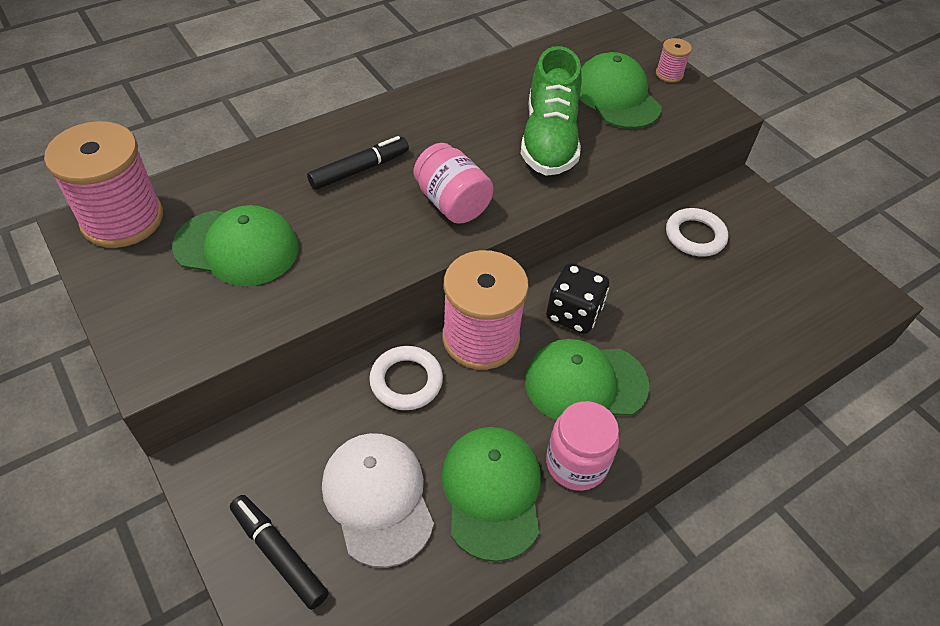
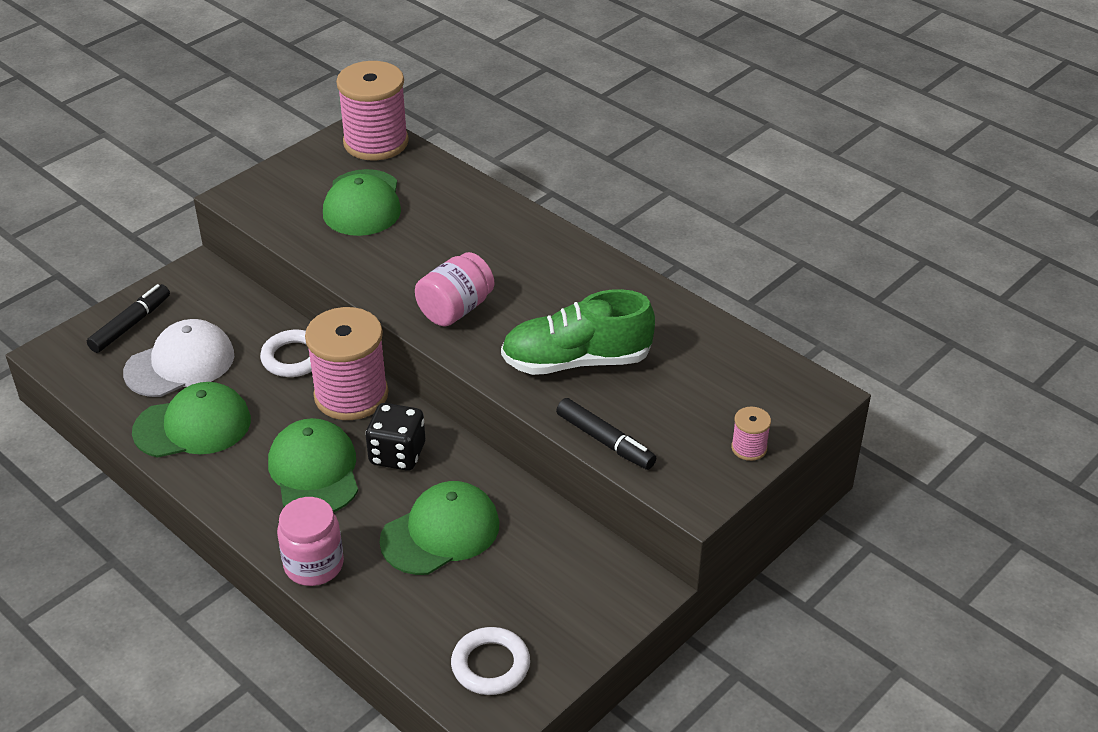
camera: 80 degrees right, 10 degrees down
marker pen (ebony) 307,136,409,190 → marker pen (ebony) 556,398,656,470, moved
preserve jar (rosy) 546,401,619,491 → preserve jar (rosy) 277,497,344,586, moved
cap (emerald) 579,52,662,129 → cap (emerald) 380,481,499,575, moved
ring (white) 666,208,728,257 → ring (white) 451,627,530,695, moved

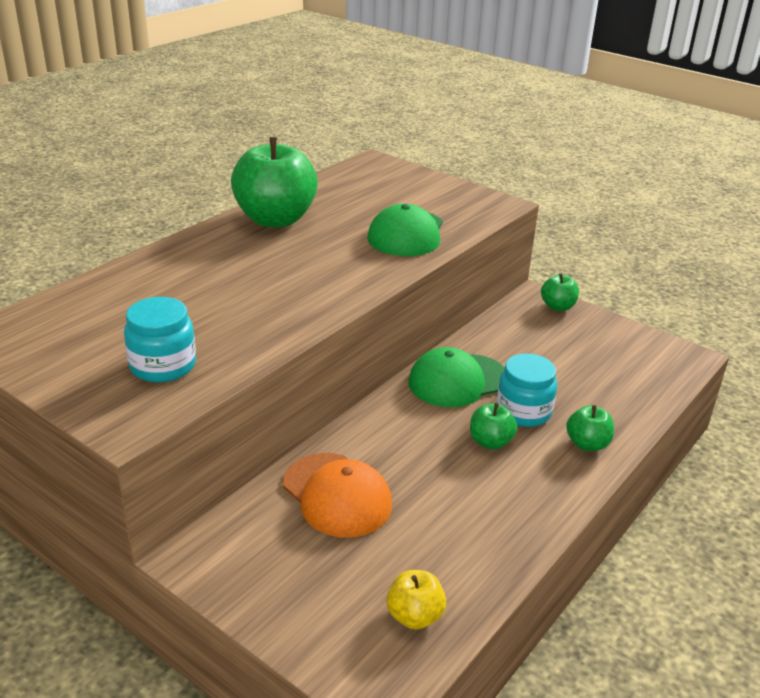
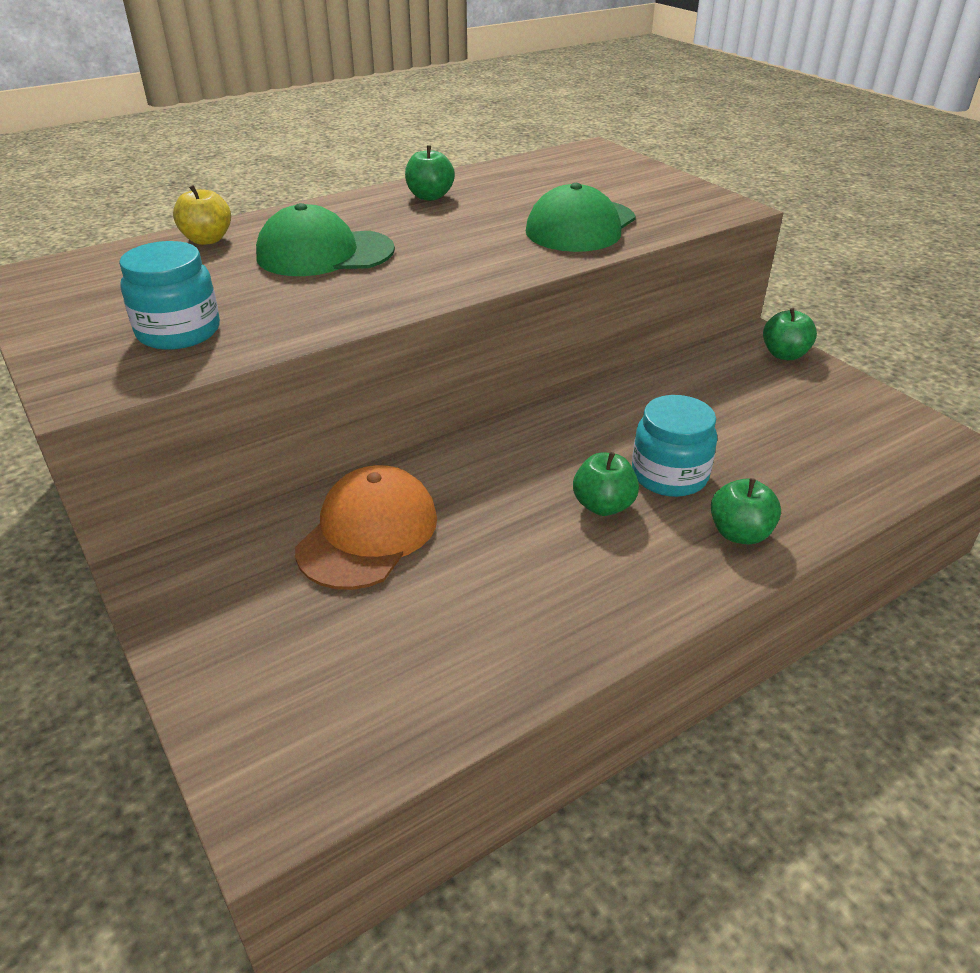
camera: 20 degrees right, 5 degrees up
apple fruit (bright yellow) 386,570,447,630 → apple fruit (bright yellow) 173,185,231,245, moved
cap (emerald) 408,347,505,407 → cap (emerald) 256,203,395,276, moved
cap (orange-coloured) 283,453,392,538 → cap (orange-coloured) 295,465,437,590, 135 degrees counterclockwise
apple fruit (emerald) 231,137,318,227 → apple fruit (emerald) 405,145,455,201, x0.47

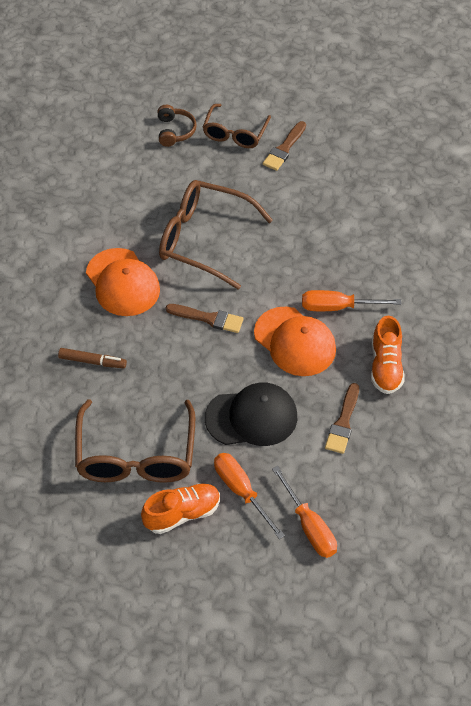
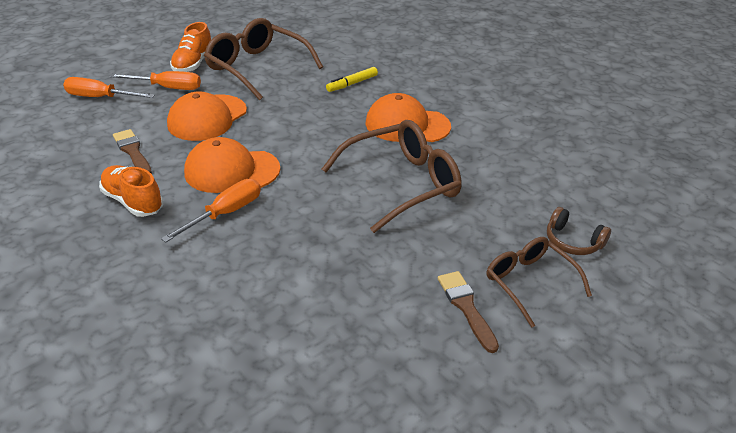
camera: 130 degrees right, 15 degrees down
brush (dark brown) 166,304,244,333 → -
marker pen (dark brown) 58,348,127,368 → marker pen (bright yellow) 326,67,378,92
cap (ebony) 205,383,297,446 → cap (orange-coloured) 167,92,247,141

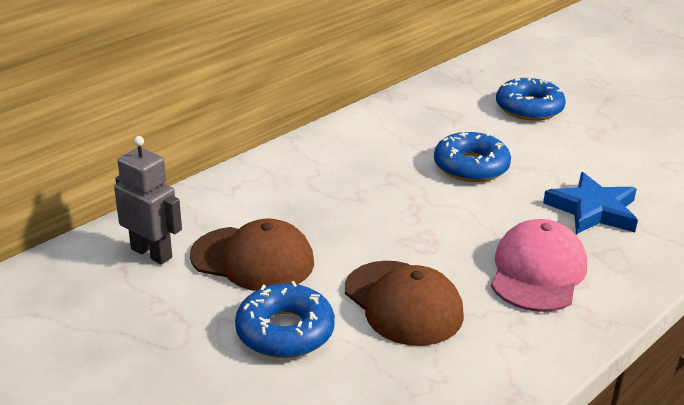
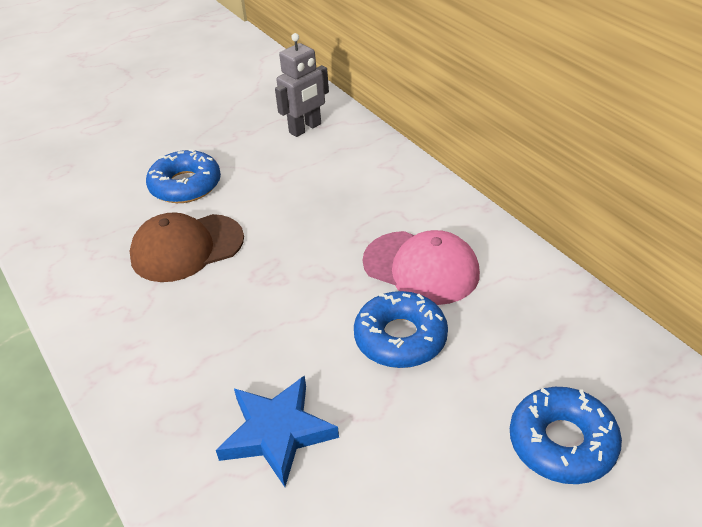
camera: 105 degrees right, 10 degrees up
cap (dark brown) 190,219,314,291 → -
cap (rosy) 491,219,587,312 → cap (rosy) 363,230,480,305, moved

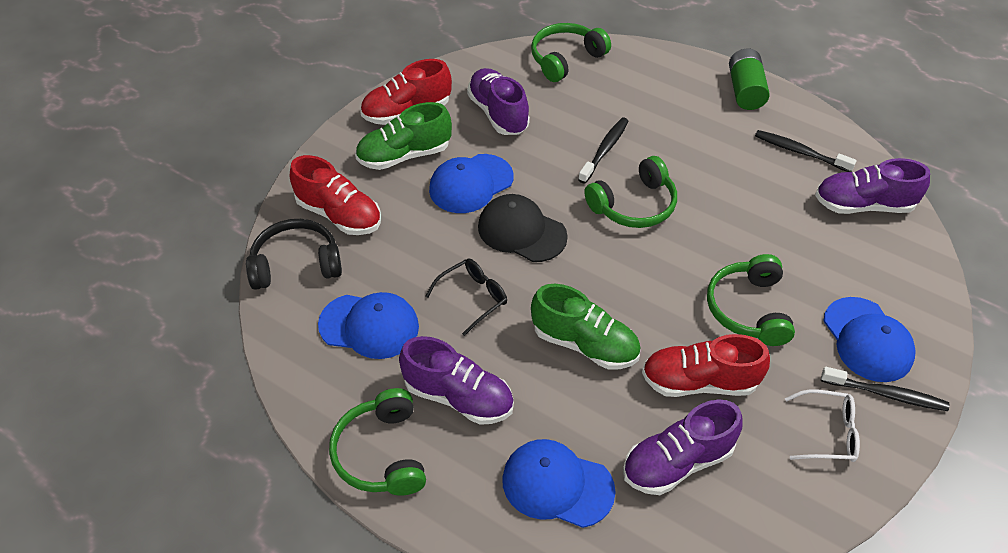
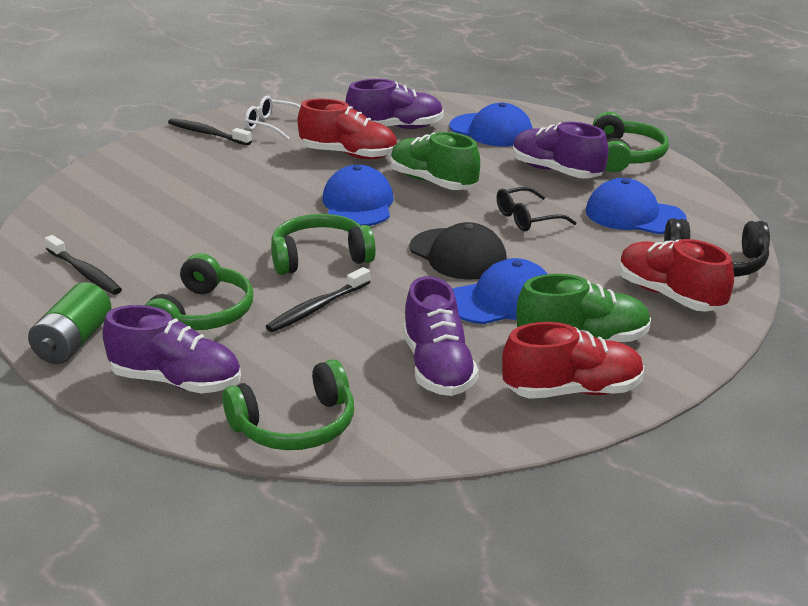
camera: 165 degrees left, 20 degrees down
headphones (emerald) 707,254,795,346 → headphones (emerald) 145,253,253,330, moved
lace-up shoe (violet) 815,158,930,214 → lace-up shoe (violet) 102,305,241,394, moved
cap (blue) 823,297,916,382 → cap (blue) 322,165,393,226, moved

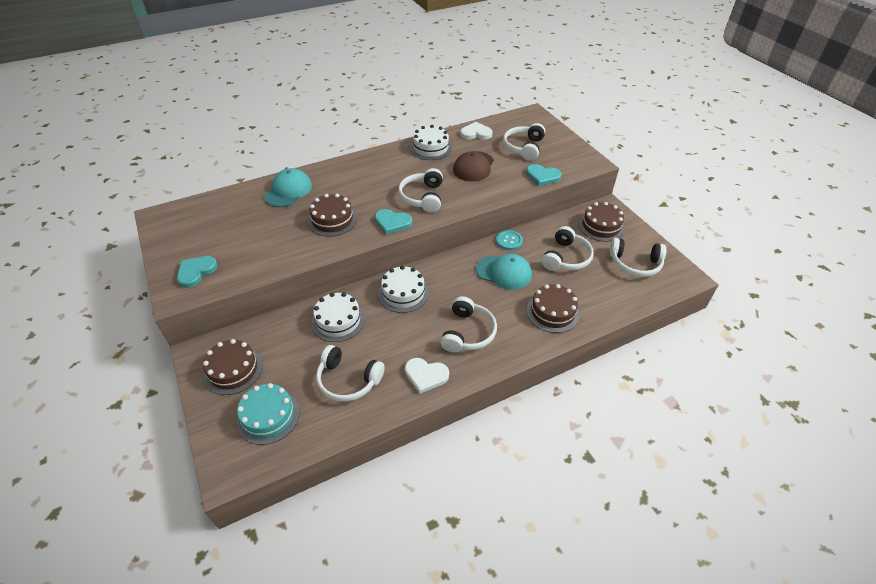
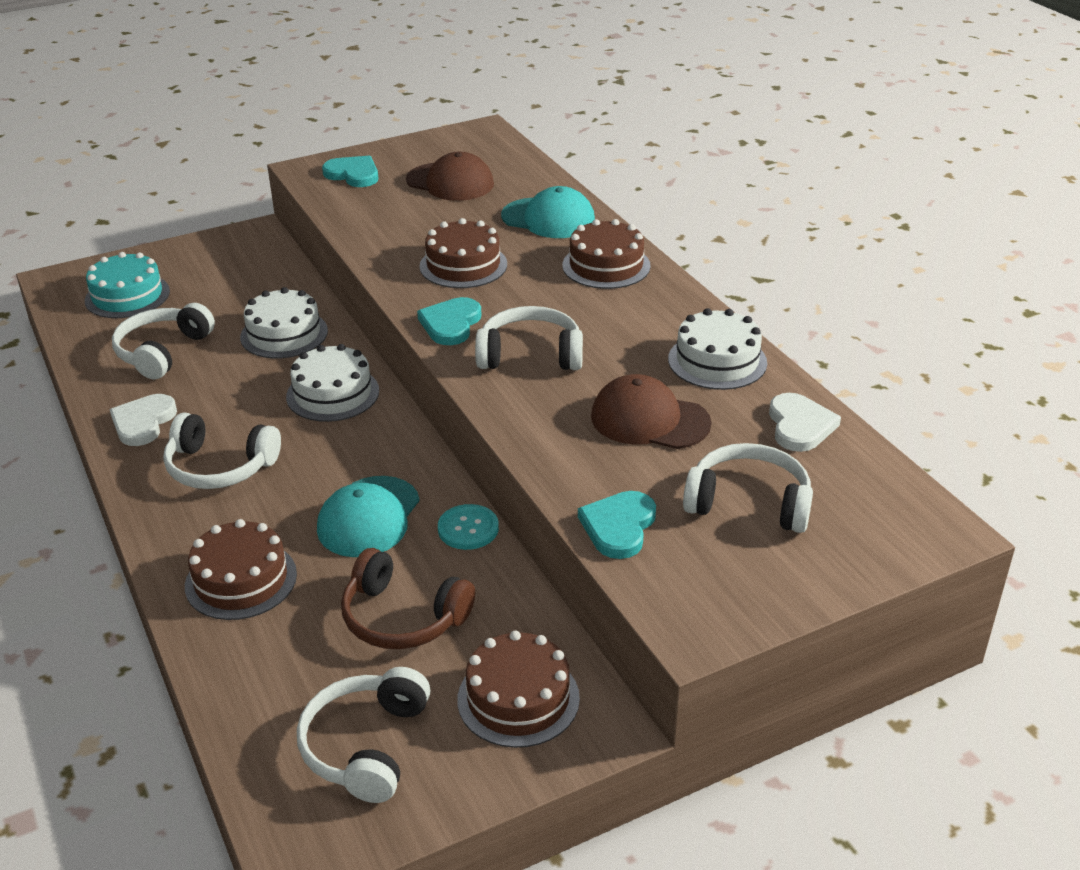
camera: 90 degrees right, 10 degrees down
- → cap (dark brown) 406,152,494,201
gateau (dark brown) 203,339,263,395 → gateau (dark brown) 562,219,651,289, moved
headphones (white) 542,226,594,271 → headphones (dark brown) 341,548,475,649

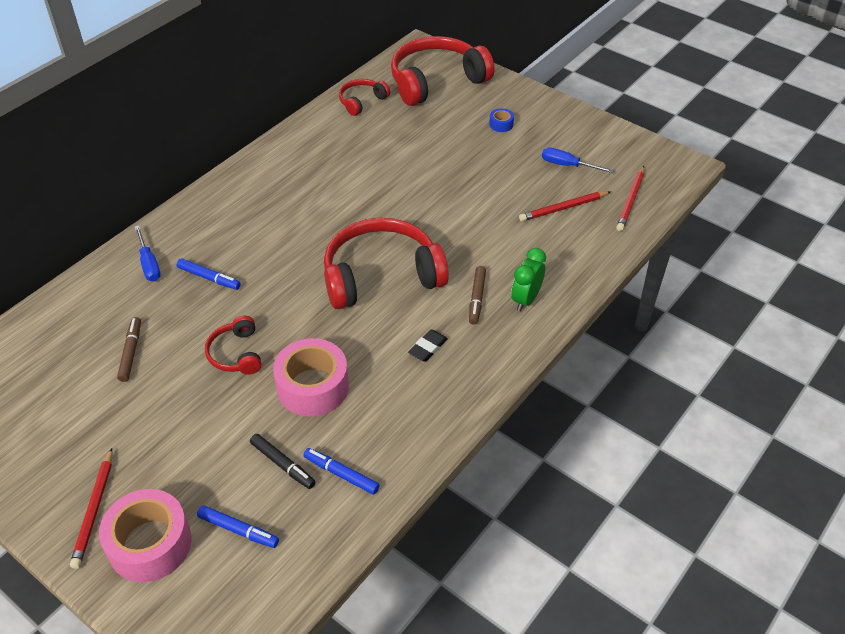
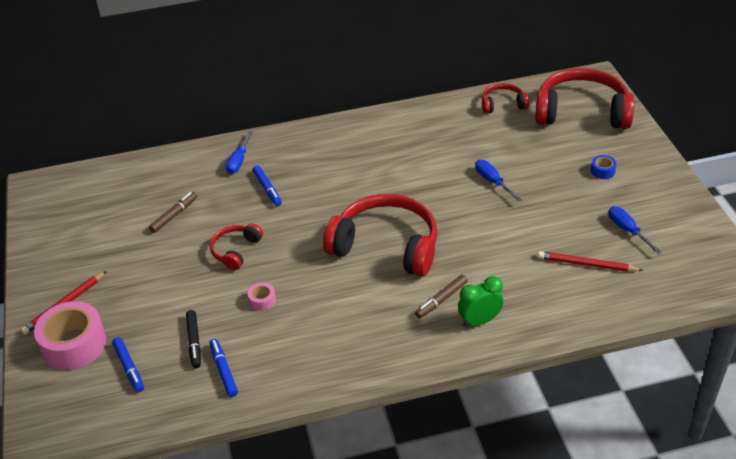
camera: 40 degrees right, 5 degrees down
pencil eraser (ebony) 408,330,448,362 → -
pencil (red) 616,166,644,231 → -
- → flat screwdriver (blue) 475,160,522,202
tape (rosy) 273,338,349,417 → tape (rosy) 248,283,276,311, x0.43

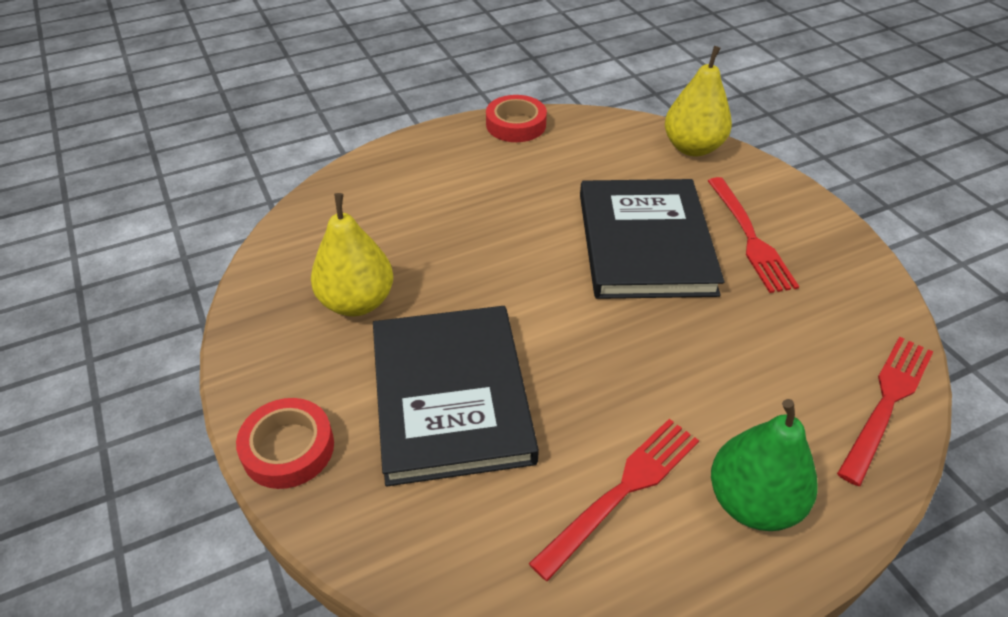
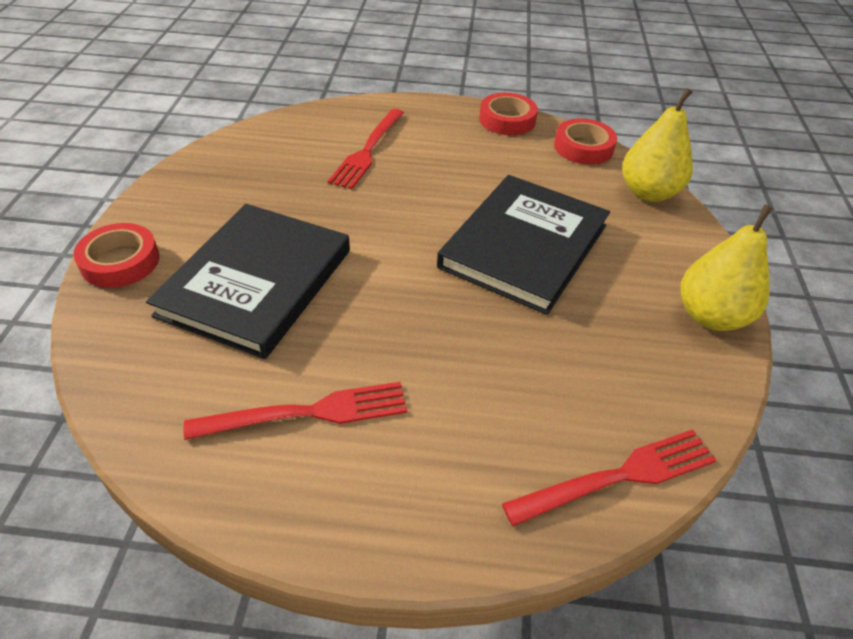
camera: 30 degrees right, 0 degrees up
toy pear (emerald) 711,399,818,531 → -
- → tape (red) 554,118,617,165
toy pear (bright yellow) 311,193,393,316 → toy pear (bright yellow) 681,205,773,331, moved
table fork (red) 708,177,799,293 → table fork (red) 328,109,404,189, moved

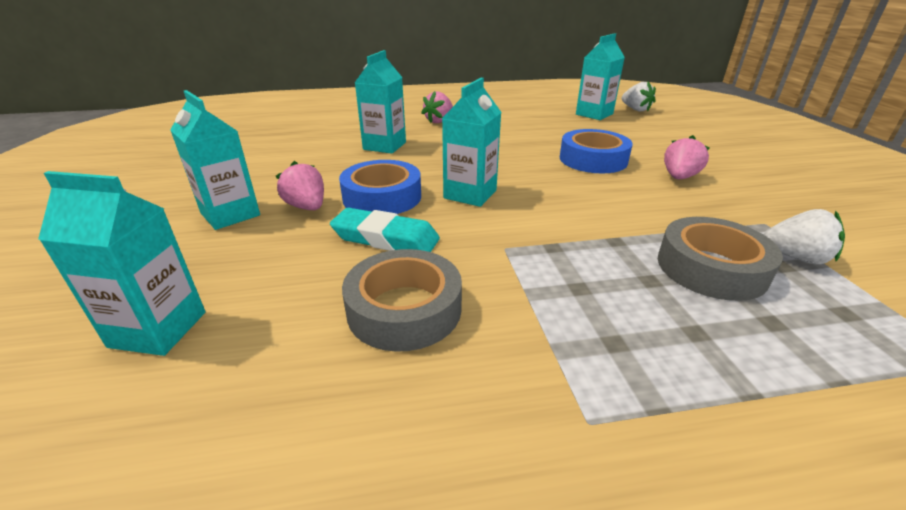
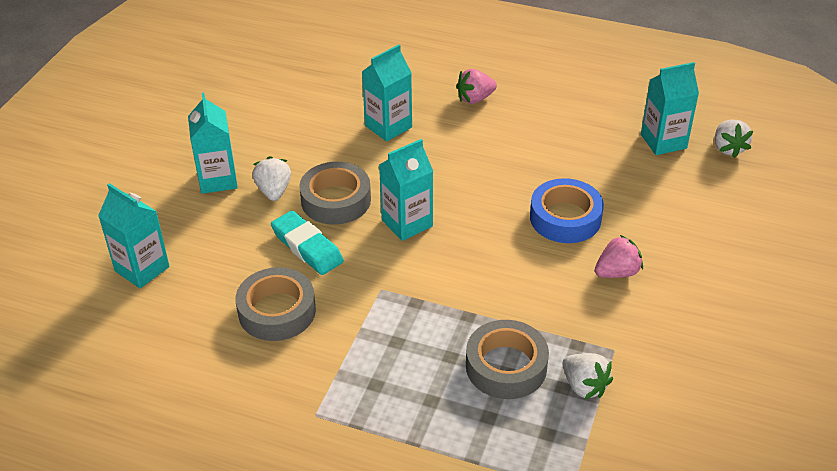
camera: 30 degrees right, 10 degrees up
berry (rosy) 276,161,324,210 → berry (white) 253,156,291,201
tape (blue) 339,160,421,214 → tape (ash-grey) 299,162,371,225

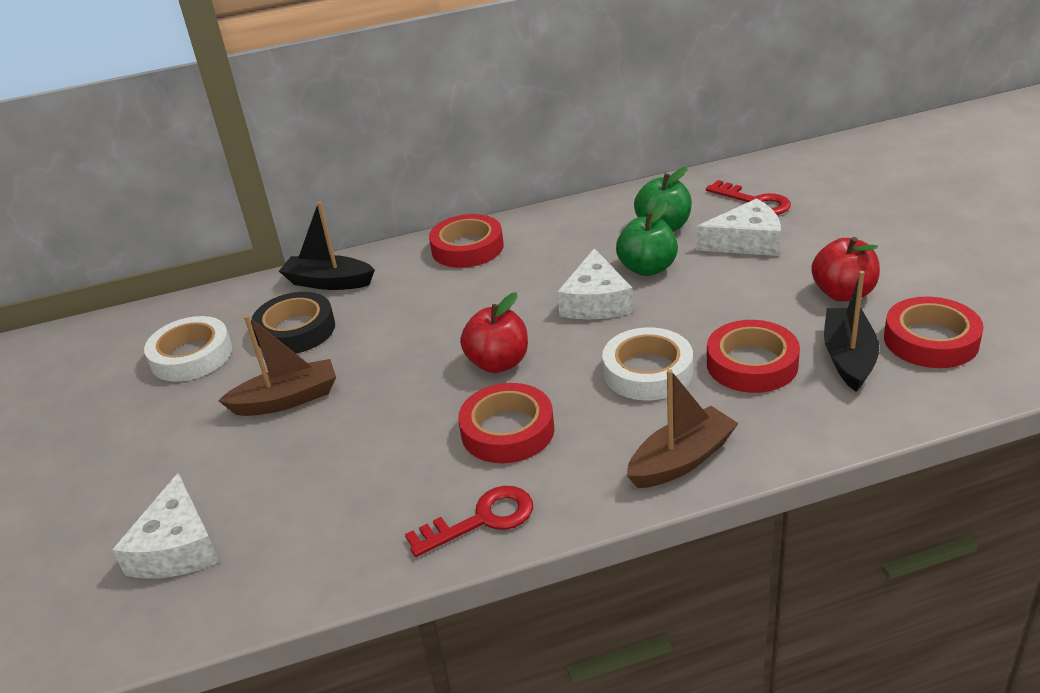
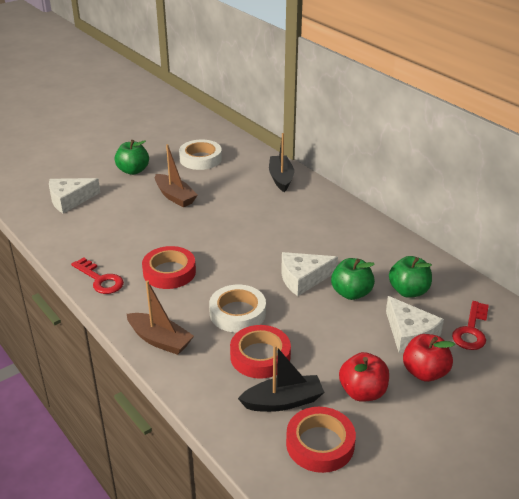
camera: 65 degrees right, 0 degrees up
tape (ebony) 251,292,335,353 → -
tape (red) 429,214,504,268 → -
- → apple fruit (emerald) 115,140,149,175
apple fruit (red) 460,292,528,373 → apple fruit (red) 403,334,455,382, moved

